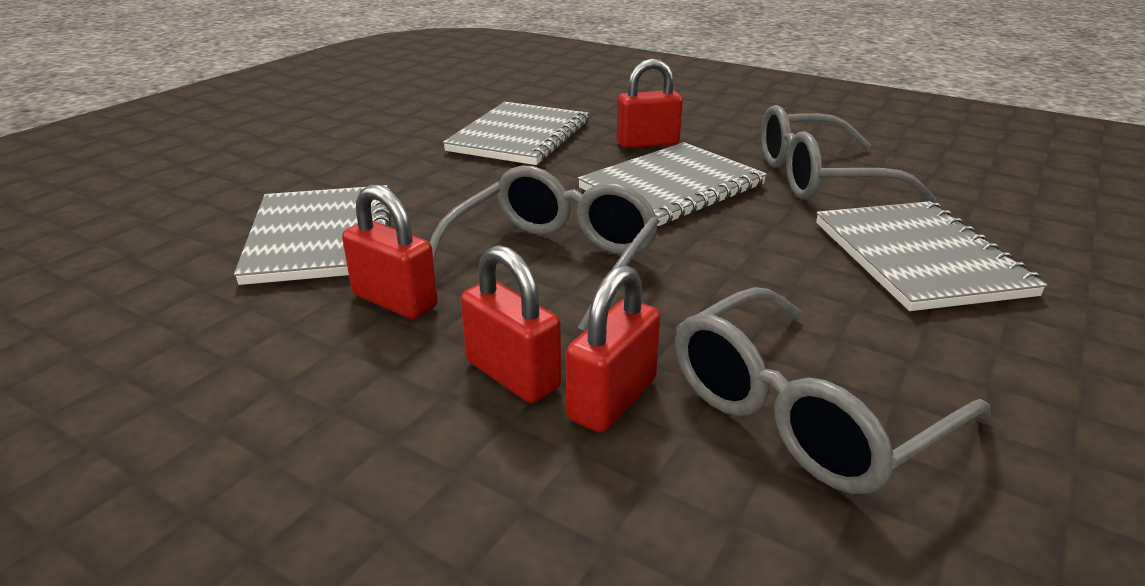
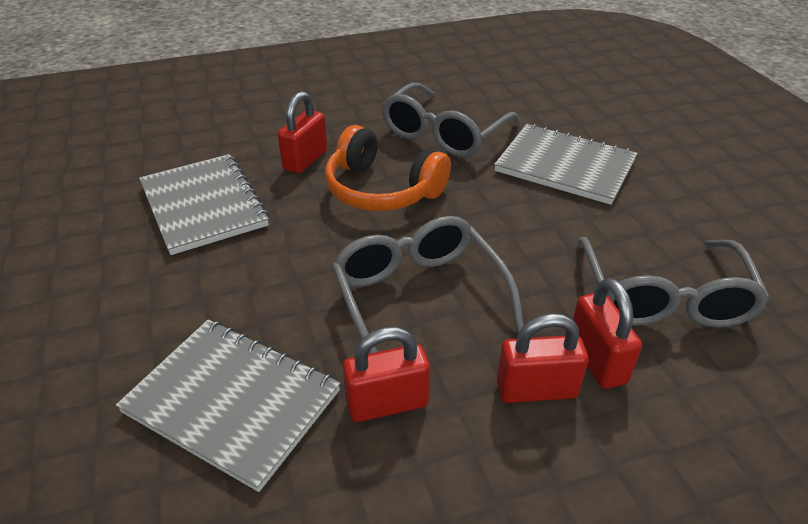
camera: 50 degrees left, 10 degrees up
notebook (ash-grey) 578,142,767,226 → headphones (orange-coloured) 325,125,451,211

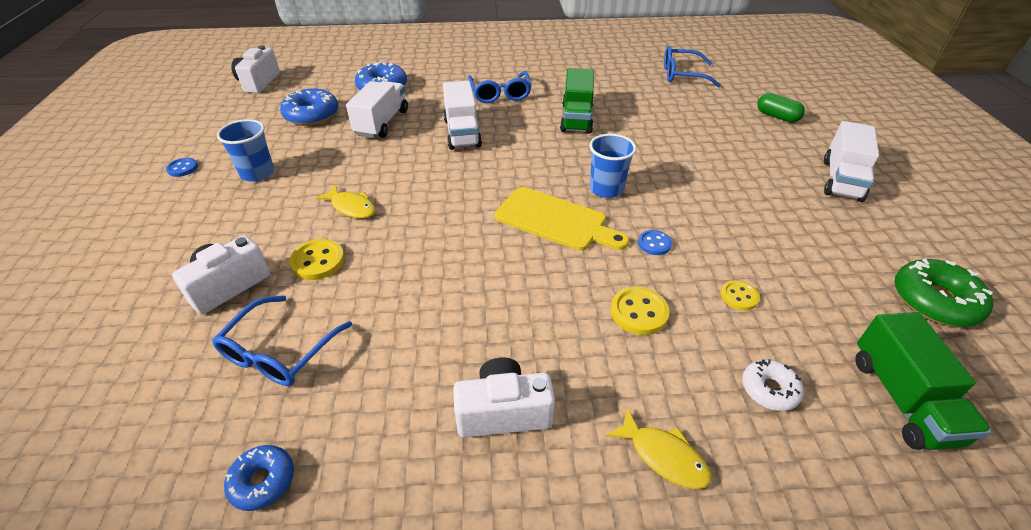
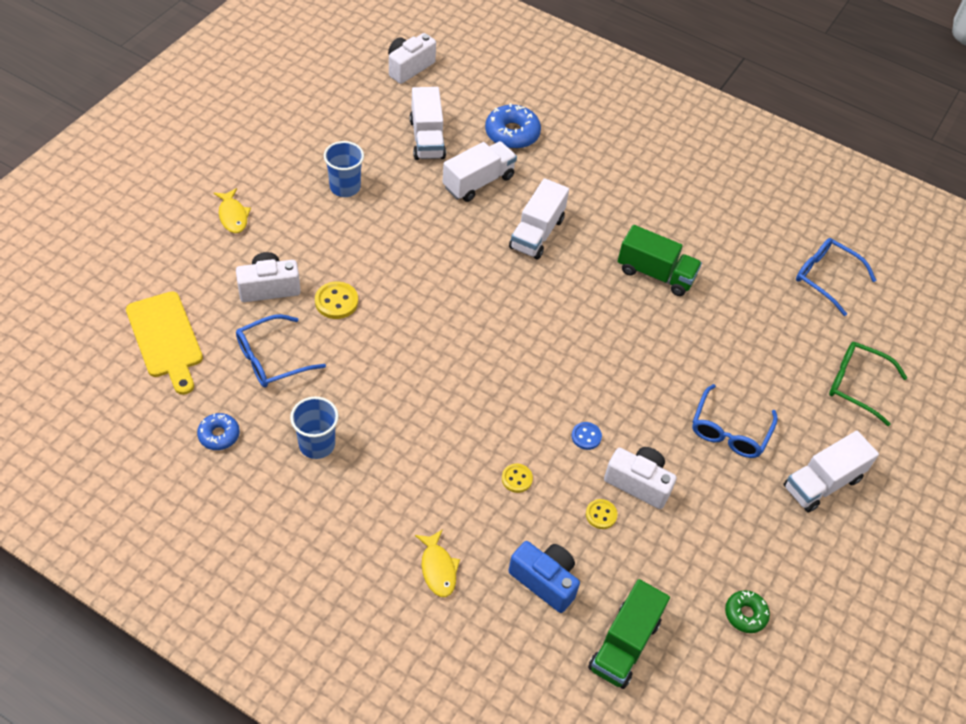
camera: 30 degrees right, 10 degrees up
button (blue) 166,158,198,177 → -
fish figure (bright yellow) 315,185,376,219 → fish figure (bright yellow) 214,188,251,233, moved
photo camera (white) 453,358,555,438 → photo camera (white) 604,447,677,509, moved
spectacles (blue) 468,71,532,103 → spectacles (blue) 692,384,778,458, moved
bread board (bright yellow) 495,187,629,251 → bread board (bright yellow) 126,291,203,395, moved
beaker (blue) 589,134,636,198 → beaker (blue) 290,396,339,459, moved
doughnut (blue) 280,89,338,126 → lorry (white) 410,87,446,160
doughnut (white) 742,359,804,411 → photo camera (blue) 508,541,580,613
pill (emerald) 757,93,805,123 → spectacles (emerald) 829,342,907,426
lorry (emerald) 560,68,594,134 → lorry (emerald) 618,225,702,296, 105 degrees counterclockwise
button (bright yellow) 611,287,670,335 → button (bright yellow) 502,464,533,493, x0.65
doughnut (emerald) 894,258,993,327 → doughnut (emerald) 725,590,770,633, x0.60

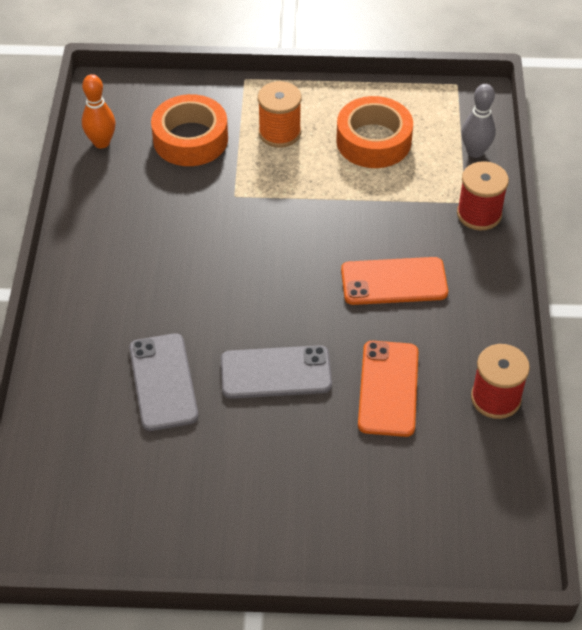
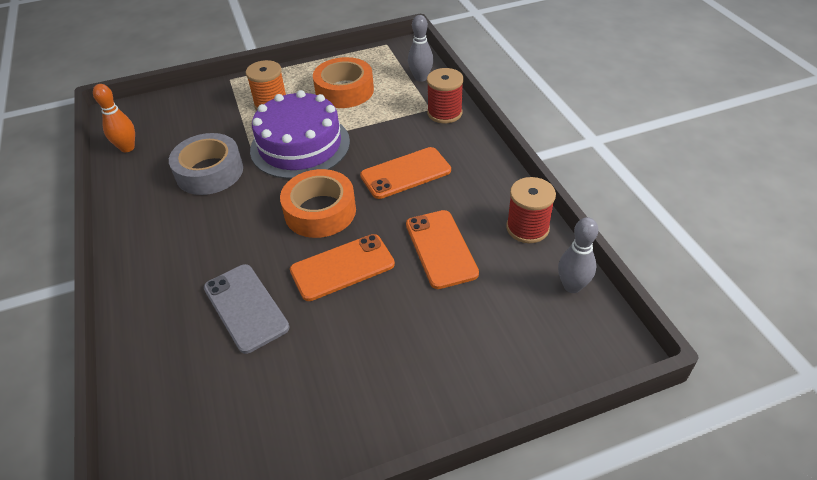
camera: 20 degrees left, 5 degrees down
- → tape (ash-grey) 169,133,243,195
- → gateau (violet) 250,90,350,179
- → skittle (ash-grey) 558,217,598,293
tape (orange-coloured) 151,94,228,166 → tape (orange-coloured) 280,169,356,238, moved
mobile phone (ash-grey) 221,345,332,399 → mobile phone (orange-coloured) 290,234,395,301

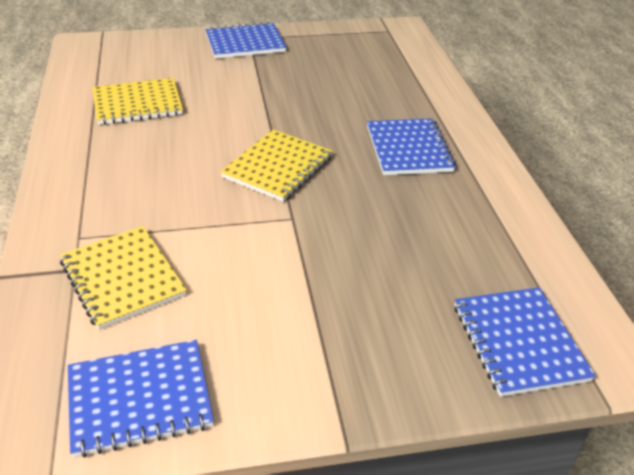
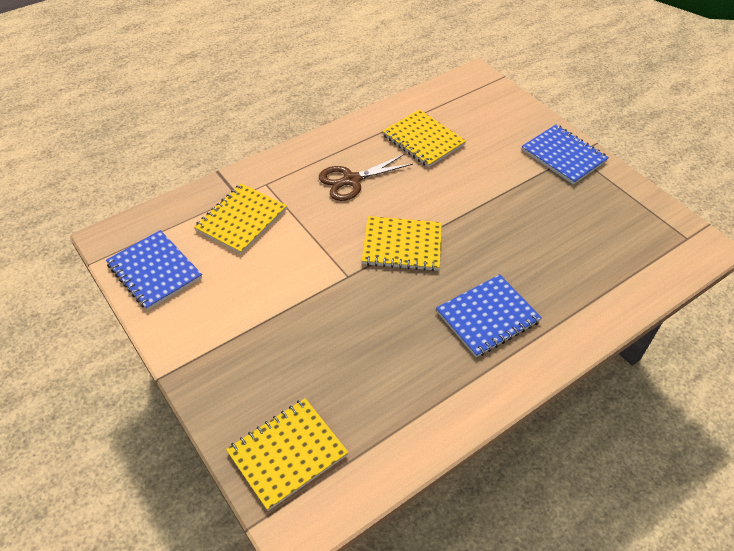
camera: 65 degrees right, 10 degrees up
- → scissors (dark brown) 319,154,413,201
notebook (blue) 454,287,596,397 → notebook (bright yellow) 226,398,349,511

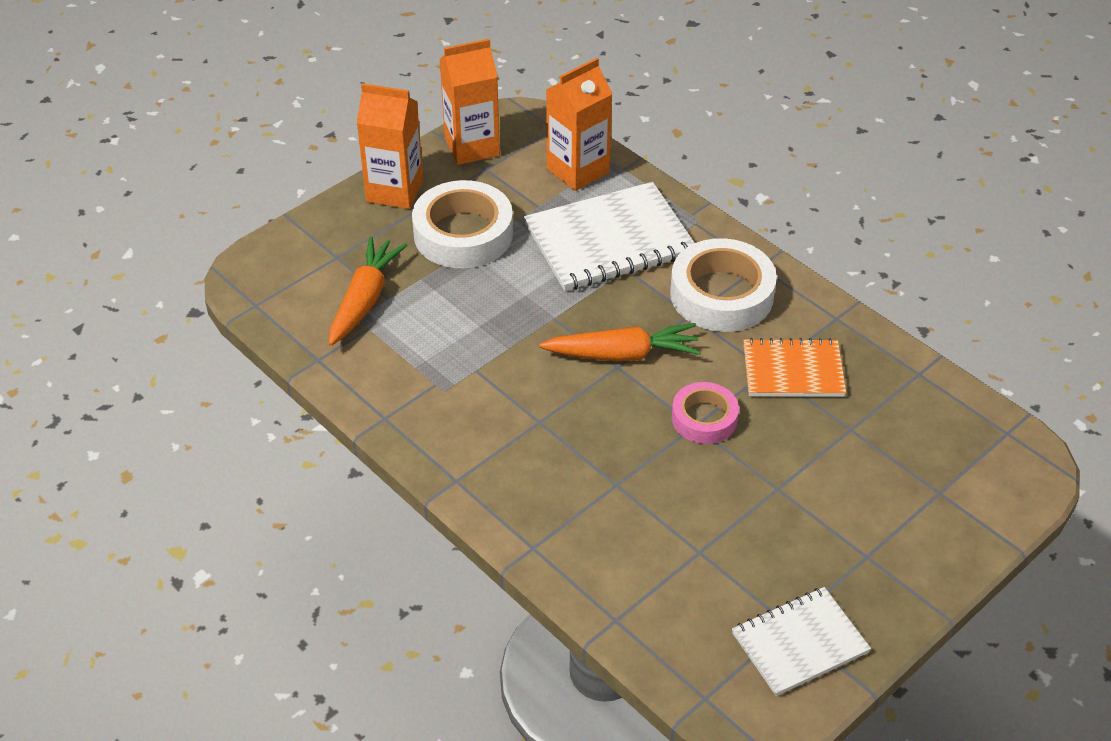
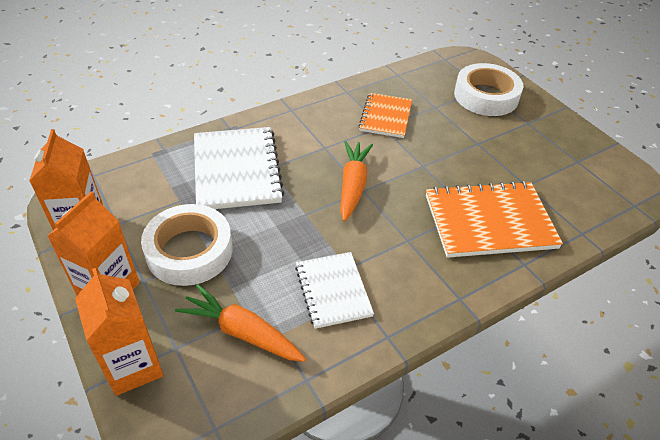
camera: 80 degrees left, 0 degrees up
tape (rosy) 672,382,739,444 → -
- → notebook (orange-coloured) 426,181,563,258
milk carton (orange-coloured) 546,58,613,191 → milk carton (orange-coloured) 75,268,163,396, moved
tape (white) 670,238,777,332 → tape (white) 454,63,523,116, moved
notebook (white) 732,587,871,696 → notebook (white) 295,252,374,329, moved

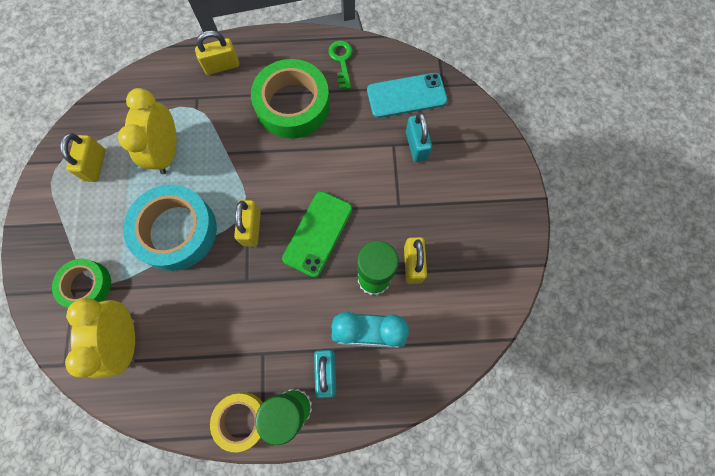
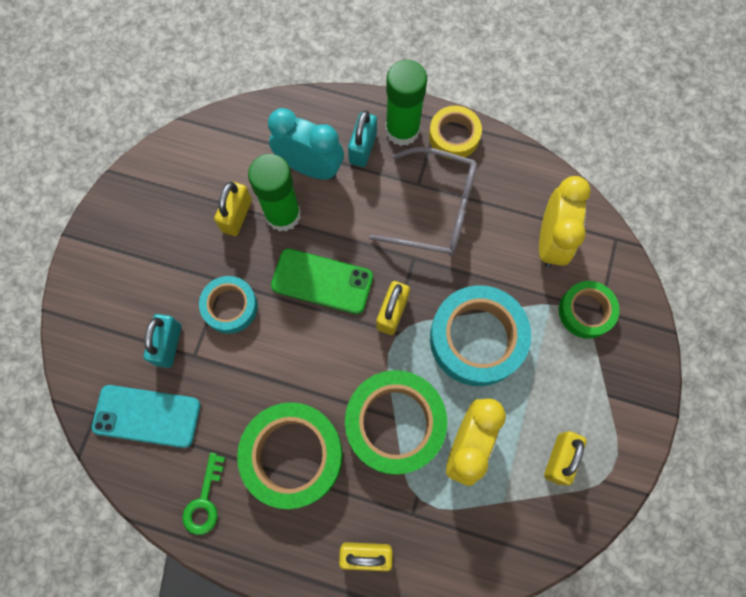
camera: 160 degrees left, 0 degrees up
- → tape (turquoise) 199,276,258,334
- → tape (emerald) 345,370,447,475
- → spectacles (ash-grey) 369,147,477,256
mobile phone (emerald) 282,191,352,277 → mobile phone (emerald) 271,249,373,314, 60 degrees clockwise

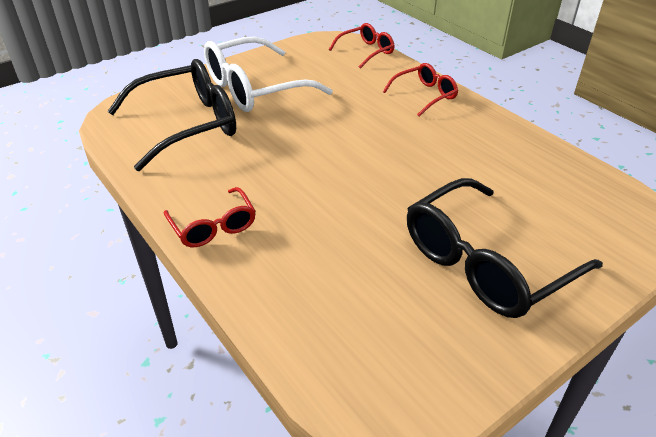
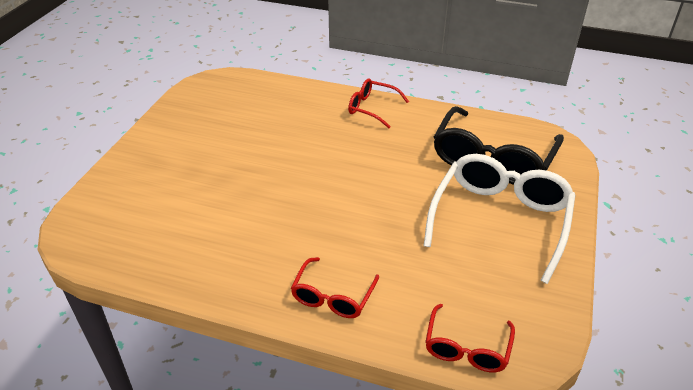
camera: 145 degrees right, 0 degrees up
spectacles (ebony) 407,178,603,318 → -

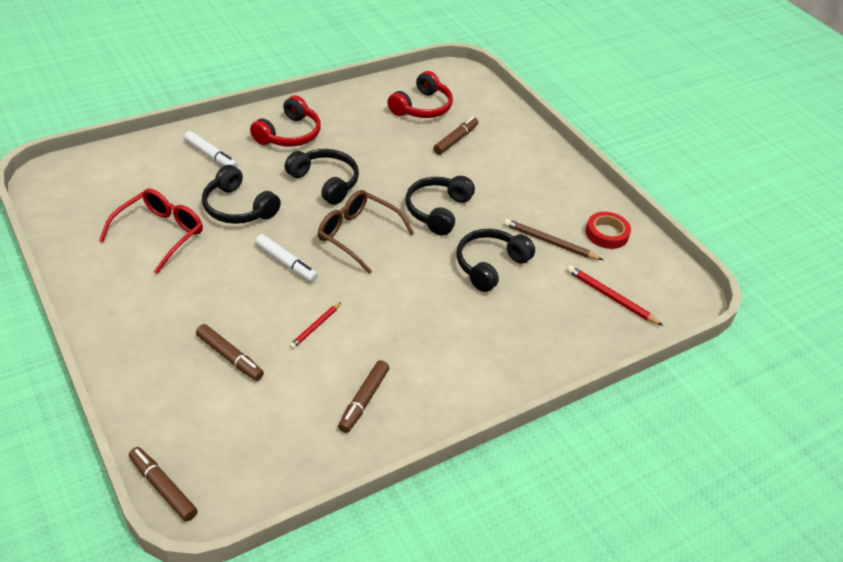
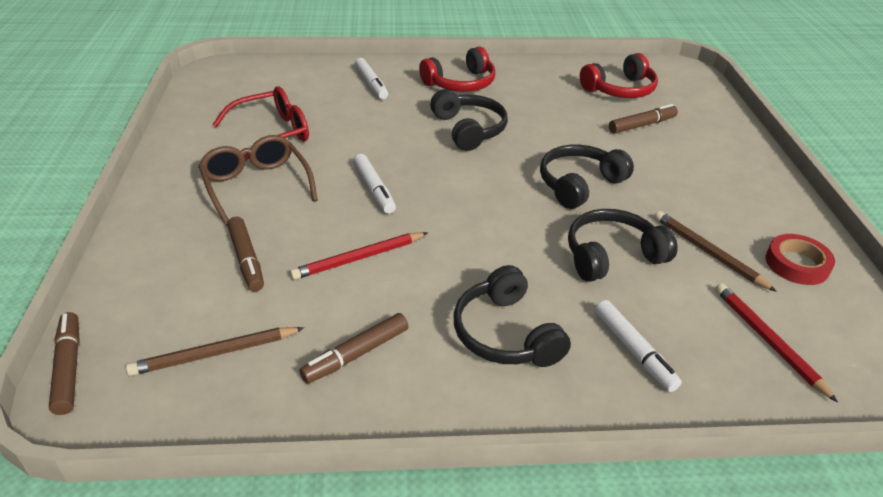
camera: 30 degrees right, 5 degrees down
- → pencil (dark brown) 126,327,304,376
- → marker pen (white) 595,300,682,392
headphones (ebony) 202,165,281,224 → headphones (ebony) 454,265,571,367, moved
spectacles (dark brown) 318,190,414,274 → spectacles (dark brown) 199,135,318,226, moved
pencil (red) 289,302,341,349 → pencil (red) 290,232,428,280, x1.55

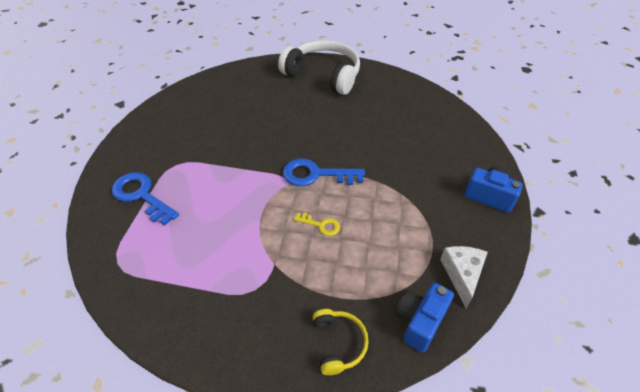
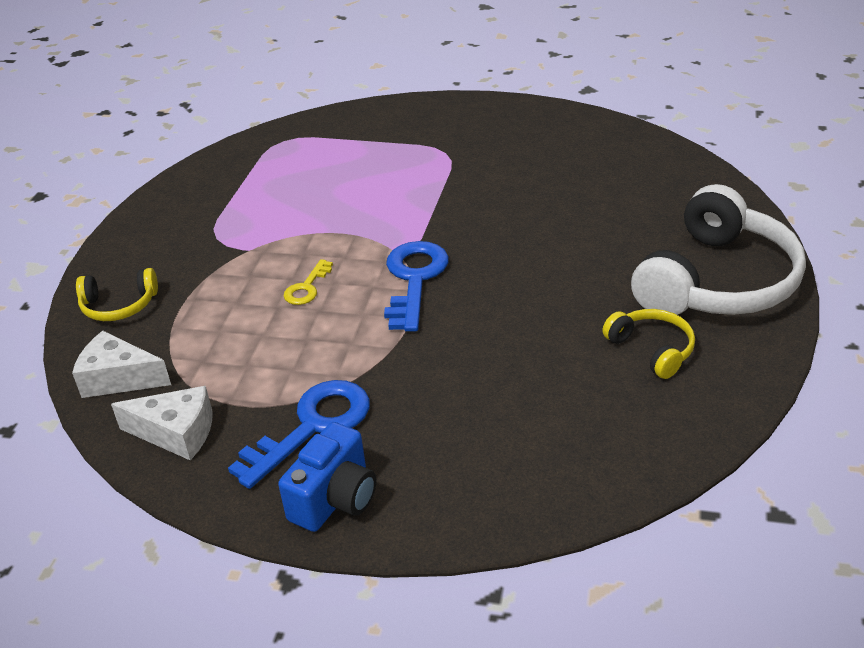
camera: 95 degrees right, 10 degrees down
- → headphones (bright yellow) 602,309,695,379
latchkey (blue) 112,172,179,226 → latchkey (blue) 228,380,370,489, moved
photo camera (blue) 395,283,454,353 → piece of cheese (white) 72,331,171,398

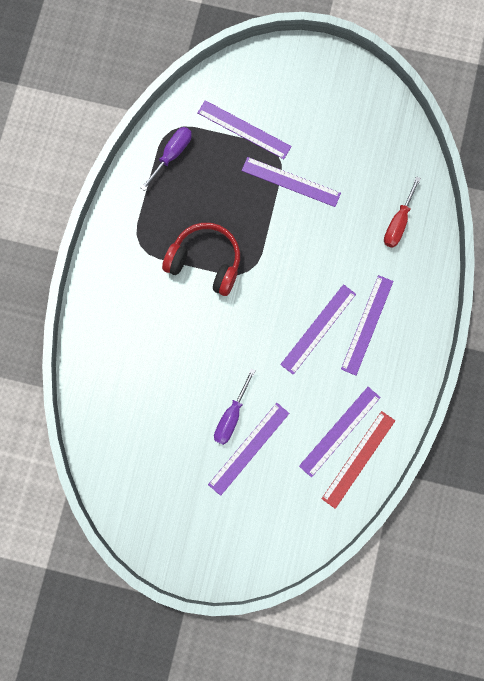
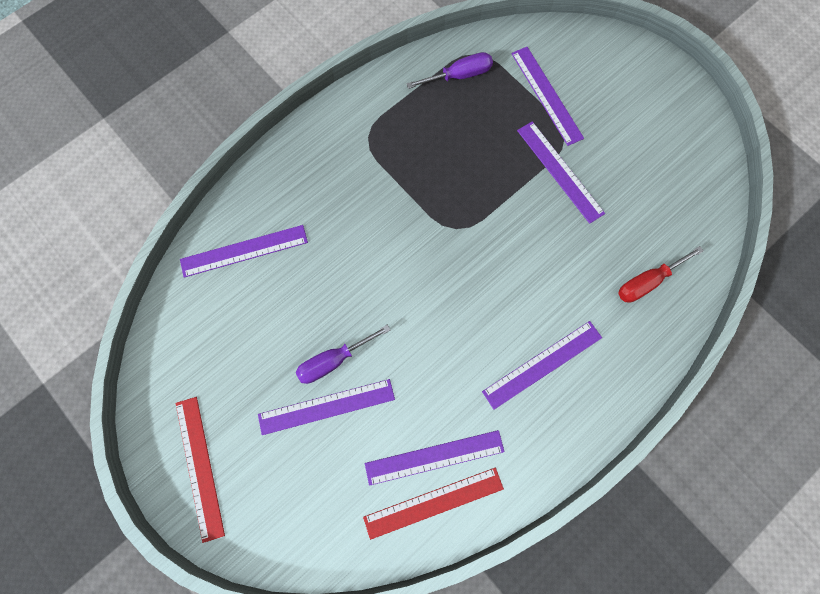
camera: 35 degrees right, 5 degrees down
headphones (red) 162,223,240,296 → -
- → ruler (red) 176,397,225,543
ruler (violet) 280,284,356,375 → ruler (violet) 180,225,308,277, moved

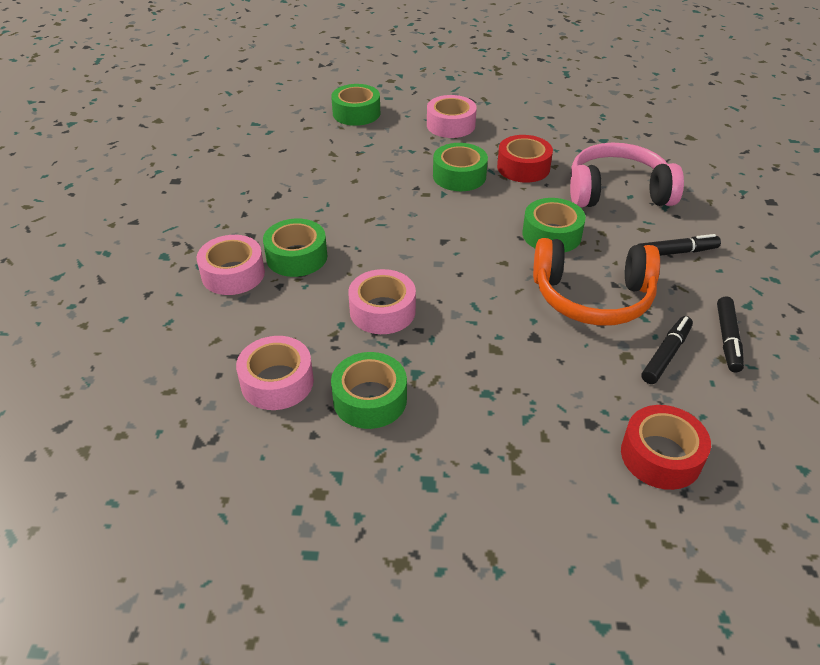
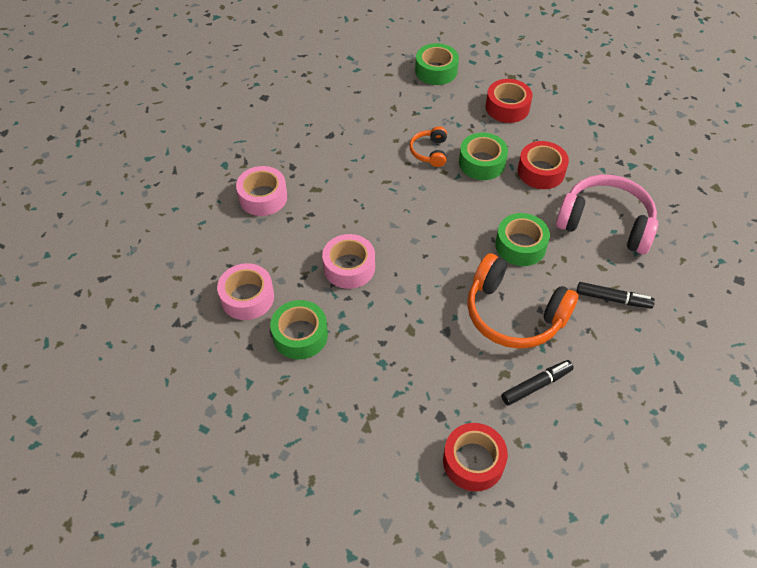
camera: 25 degrees right, 10 degrees up
tape (emerald) 263,218,327,277 → -
marker pen (ebony) 717,297,744,372 → -
- → headphones (orange-coloured) 409,126,447,167
tape (rosy) 427,95,477,138 → tape (red) 486,79,533,123

